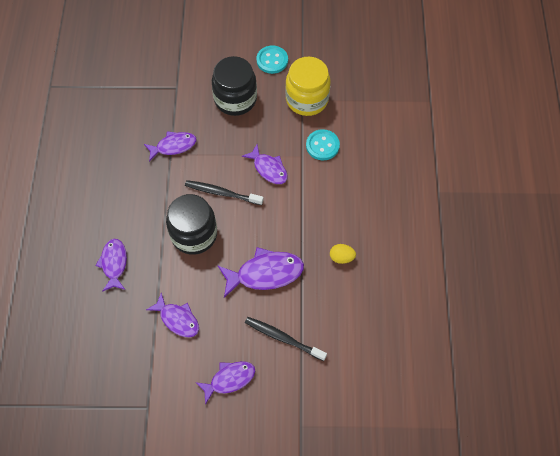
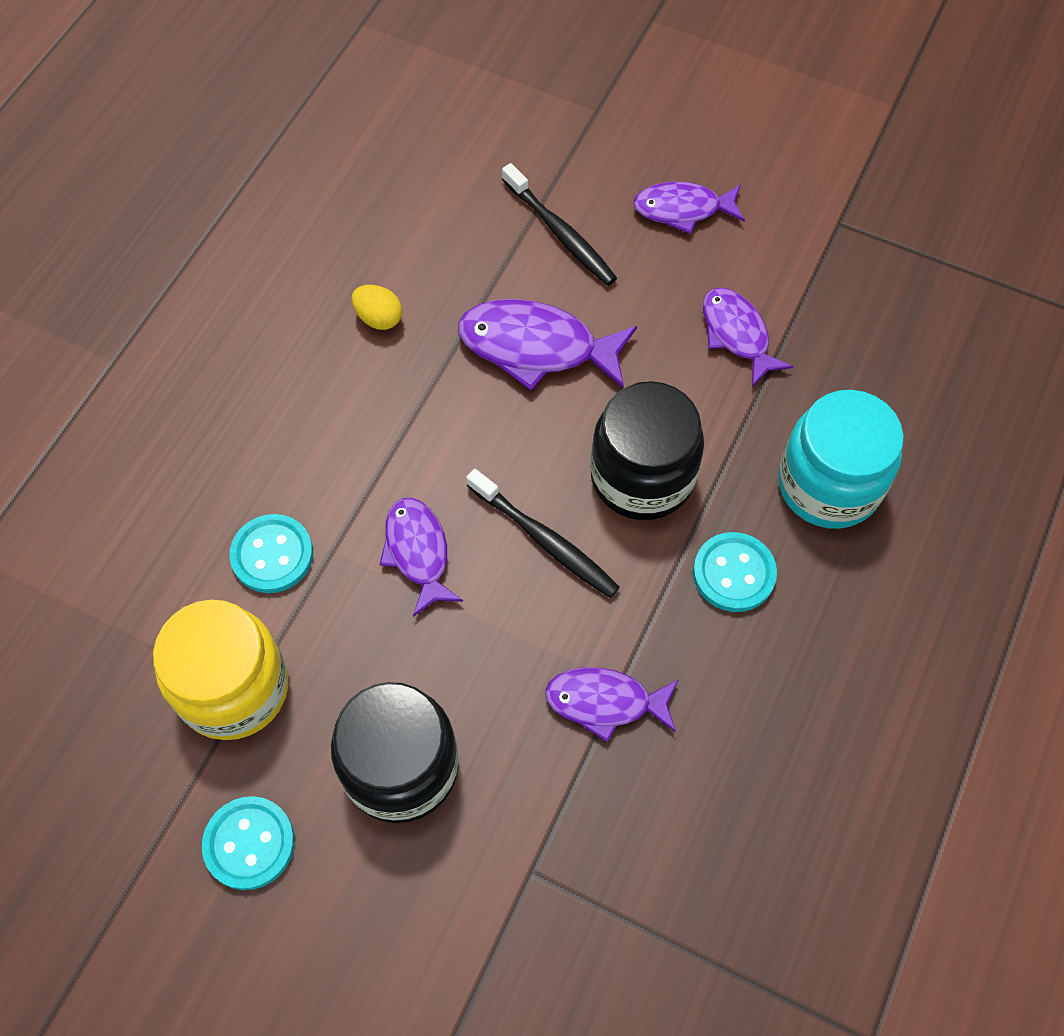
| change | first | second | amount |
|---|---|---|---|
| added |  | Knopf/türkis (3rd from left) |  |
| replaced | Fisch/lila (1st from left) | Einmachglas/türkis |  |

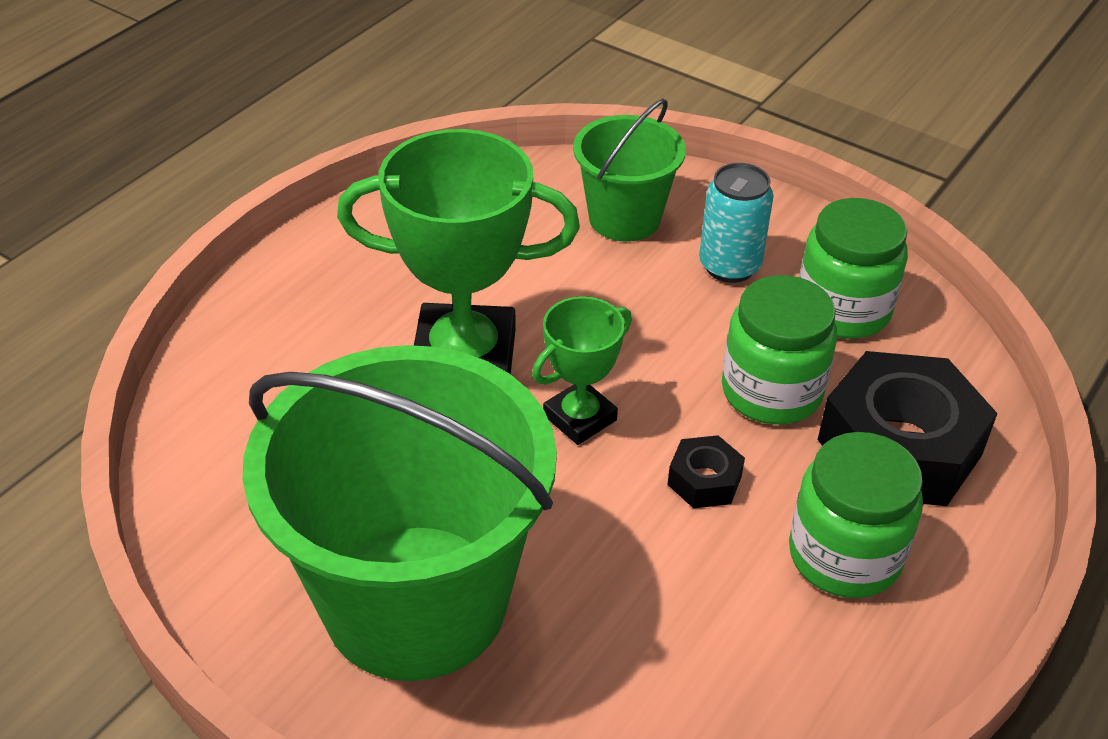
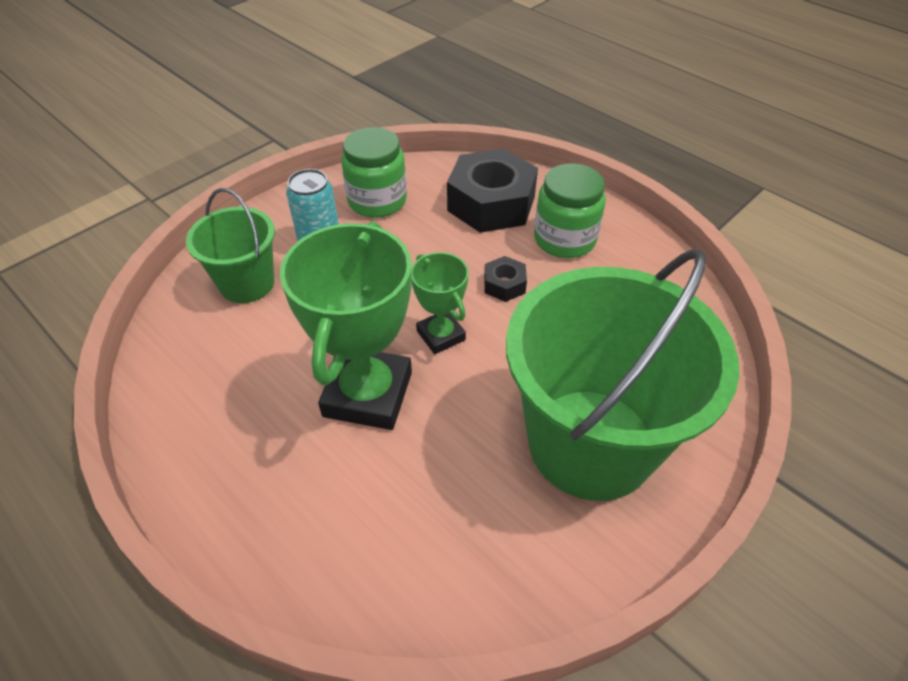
| change | first | second | amount |
|---|---|---|---|
| removed | Einmachglas/grün (1st from left) |  |  |

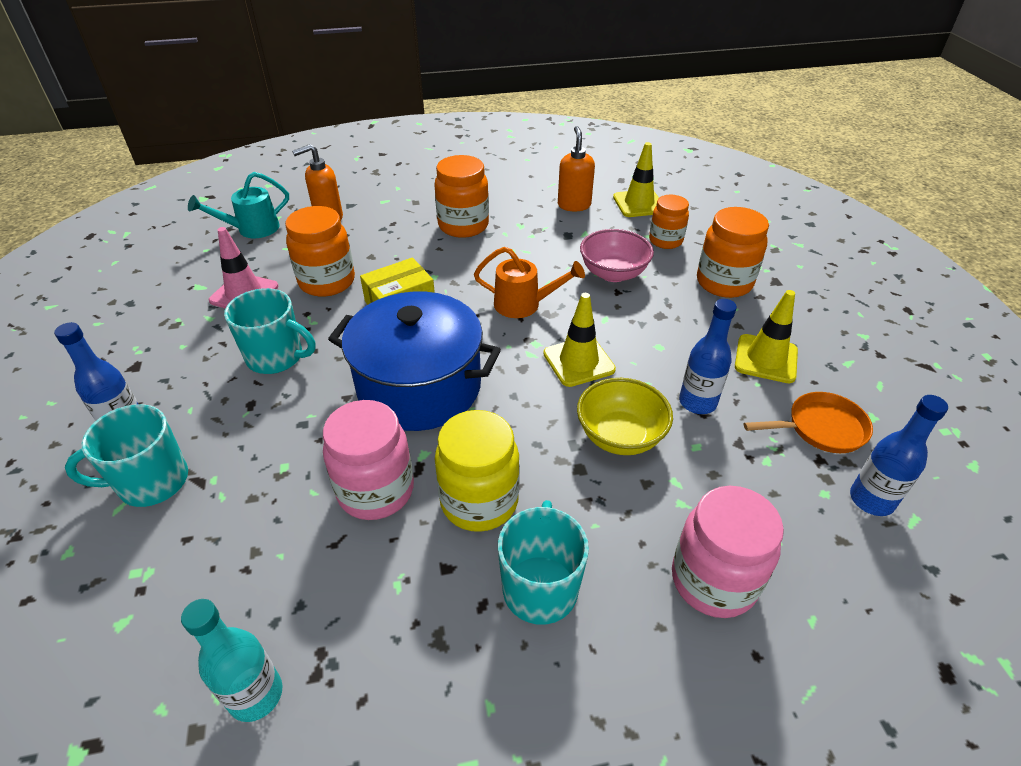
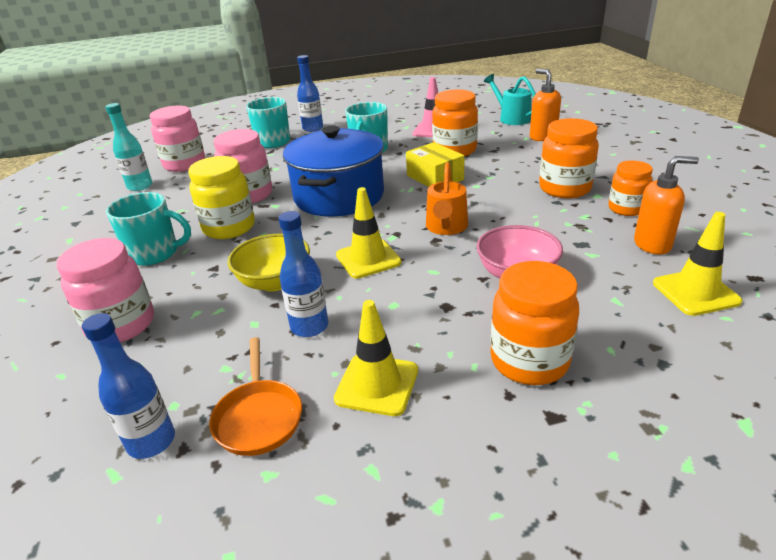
| change | first | second | amount |
|---|---|---|---|
| added |  | Einmachglas/rosa (2nd from left) |  |
| moved | Einmachglas/orange (3rd from left in the first image) | Einmachglas/orange (4th from left) |  |

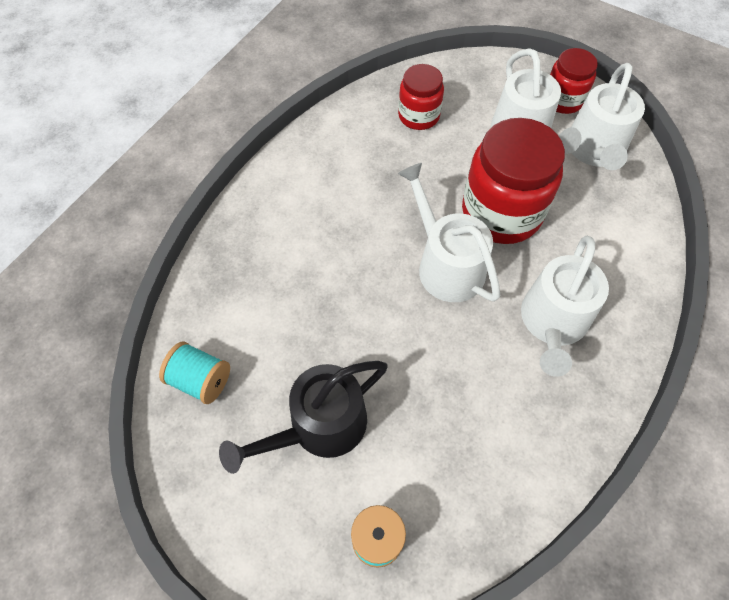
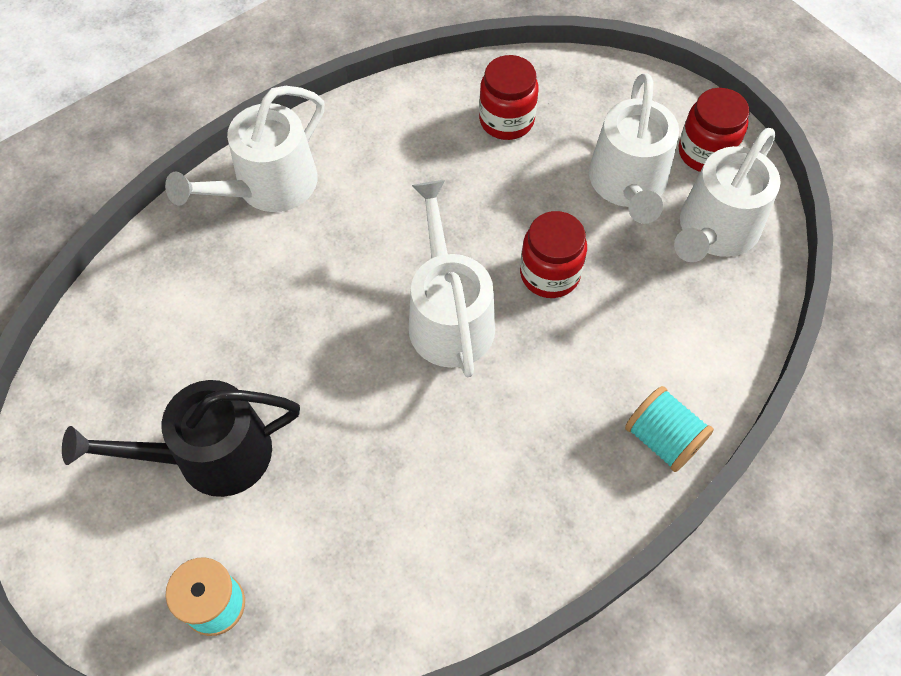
| change | first | second | amount |
|---|---|---|---|
| moved | Garnrolle/türkis (1st from left in the first image) | Garnrolle/türkis (2nd from left) |  |
| moved | Gießkanne/weiß (3rd from left in the first image) | Gießkanne/weiß (1st from left) |  |
| resized | Einmachglas/rot (2nd from left) |  | x0.57 |

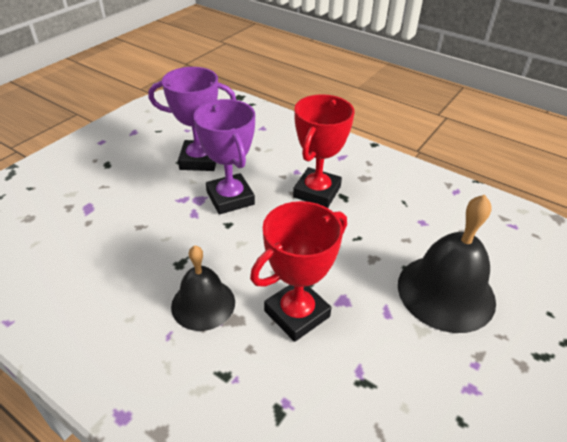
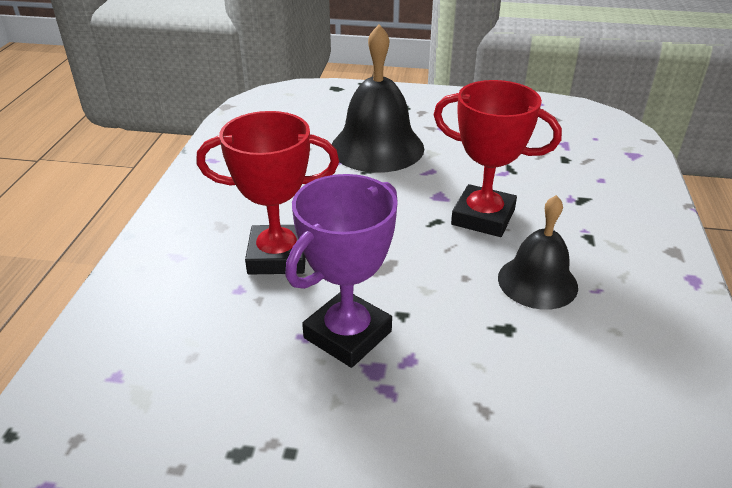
| change | first | second | amount |
|---|---|---|---|
| removed | Pokal/lila (1st from left) |  |  |

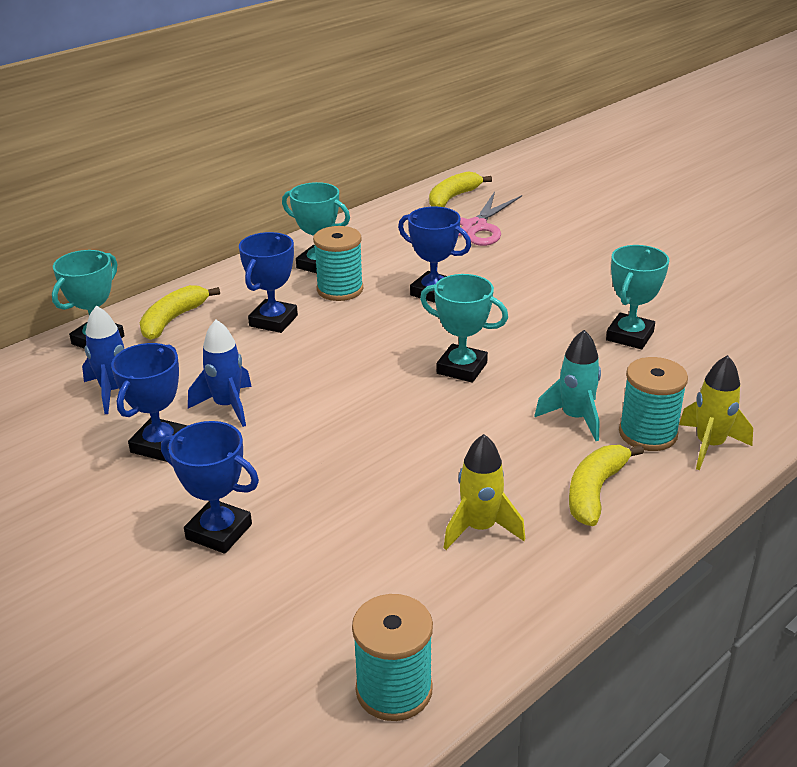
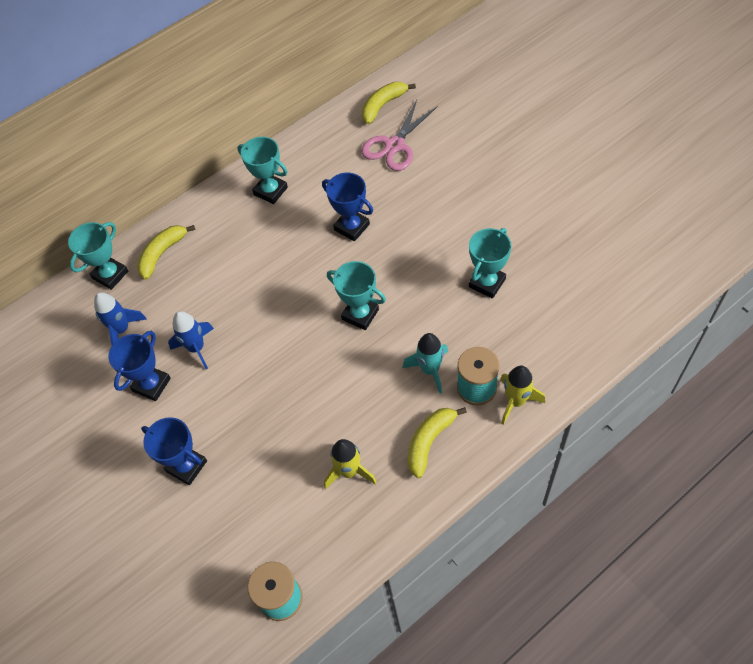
| change | first | second | amount |
|---|---|---|---|
| removed | Pokal/blau (3rd from left) |  |  |
| removed | Garnrolle/türkis (1st from left) |  |  |

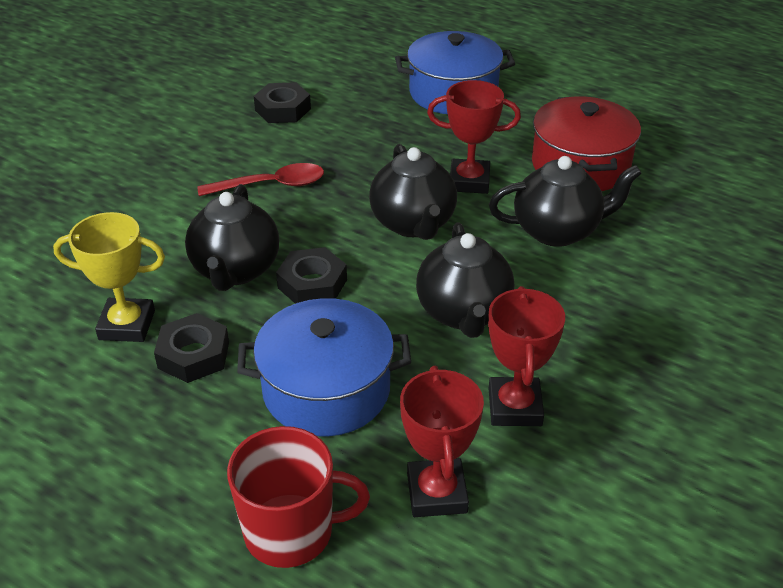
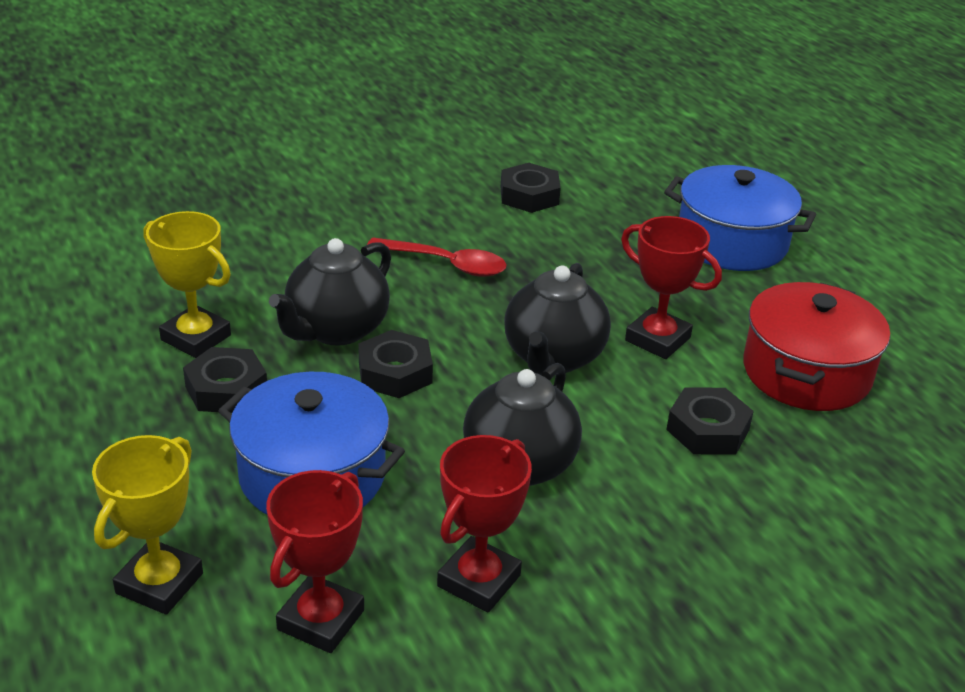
| change | first | second | amount |
|---|---|---|---|
| replaced | Tasse/rot | Pokal/gelb (1st from left) |  |
| replaced | Teekanne/schwarz (4th from left) | Sechskantmutter/schwarz (4th from left) |  |

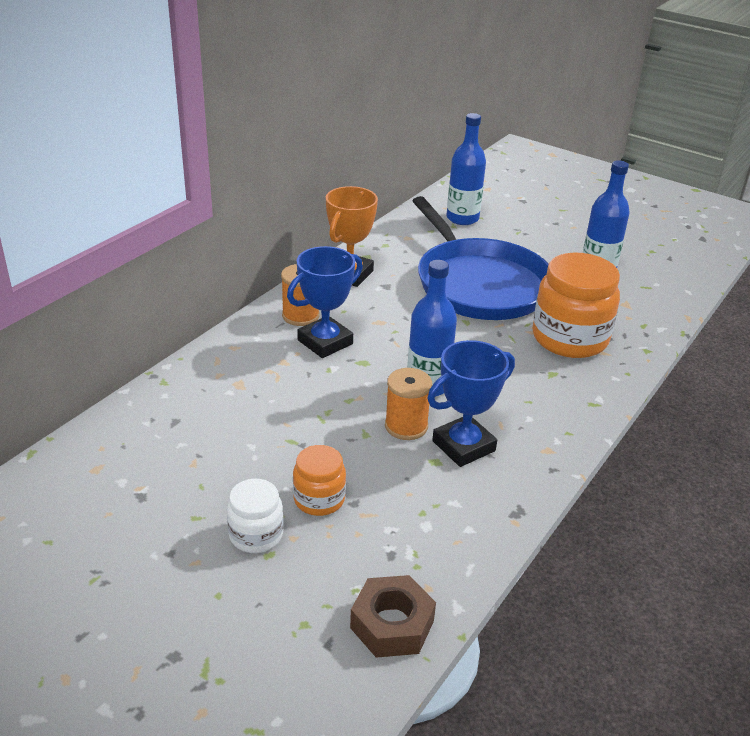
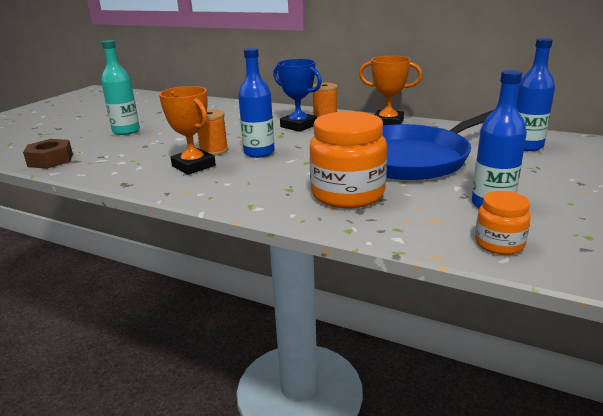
| change | first | second | amount |
|---|---|---|---|
| moved | Einmachglas/orange (1st from left in the first image) | Einmachglas/orange (2nd from left) |  |
| replaced | Einmachglas/weiß | Flasche/türkis |  |
| recoloured | Pokal/blau (2nd from left) | Pokal/orange (1st from left) |  |

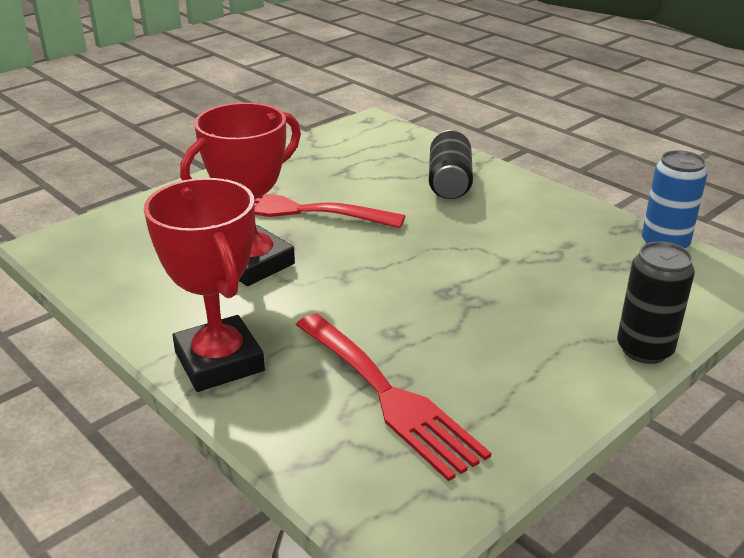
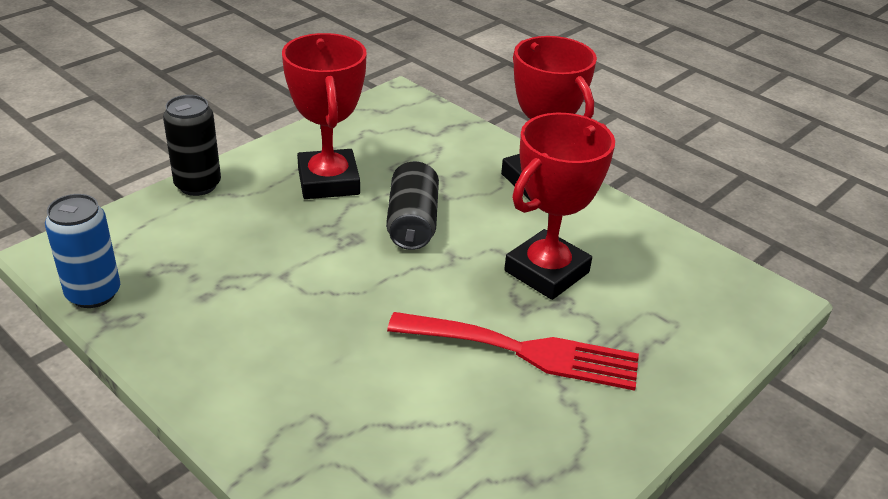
| change | first | second | amount |
|---|---|---|---|
| removed | Gabel/rot (2nd from left) |  |  |
| added |  | Pokal/rot (1st from left) |  |
| moved | Dose/schwarz (1st from left in the first image) | Dose/schwarz (2nd from left) |  |

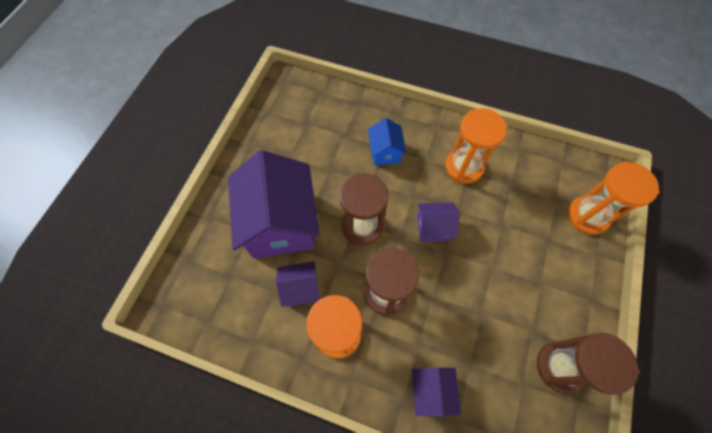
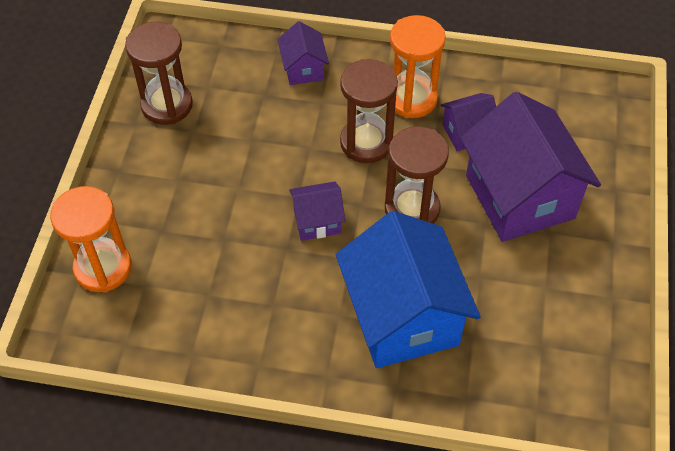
| change | first | second | amount |
|---|---|---|---|
| removed | Sanduhr/orange (2nd from left) |  |  |
| resized | Haus/blau |  | x2.12 |

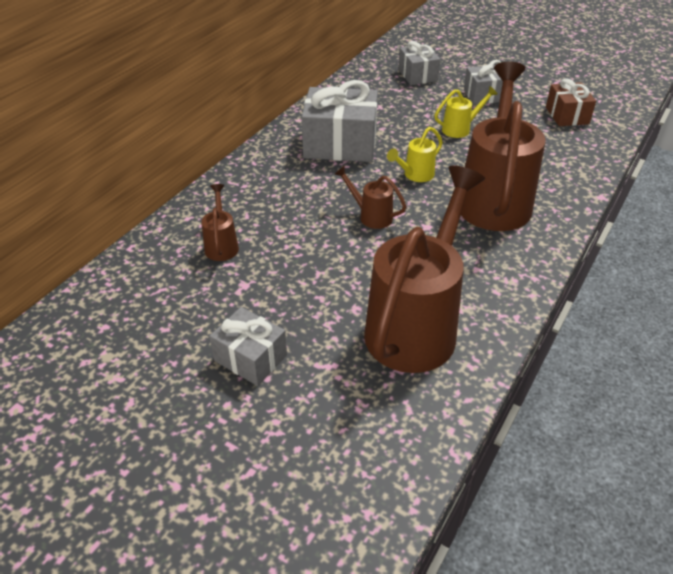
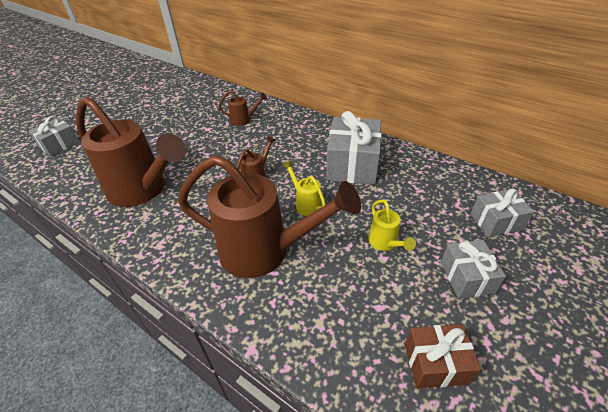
| change | first | second | amount |
|---|---|---|---|
| moved | Geschenk/grau (1st from left) |  |  |

